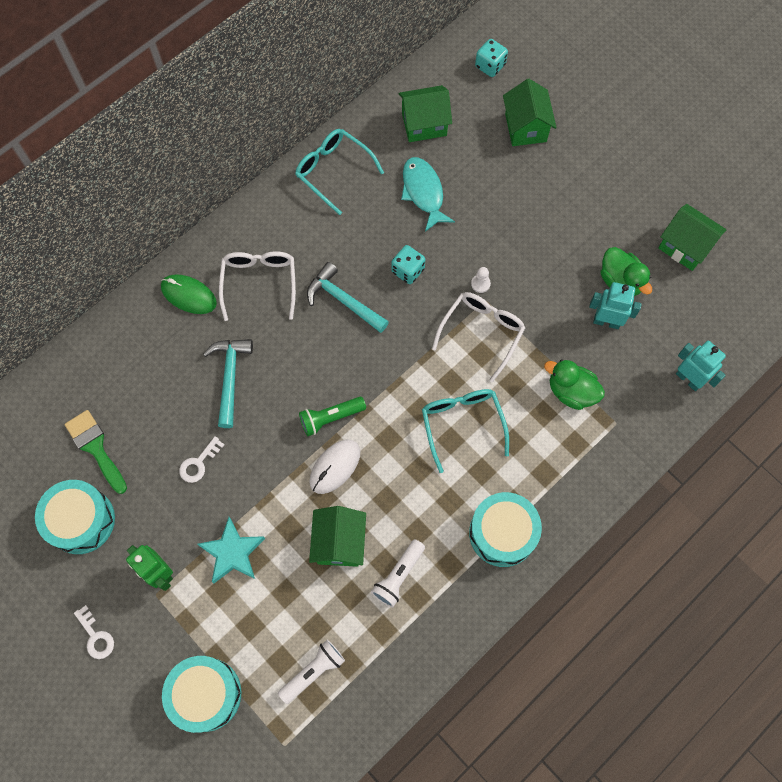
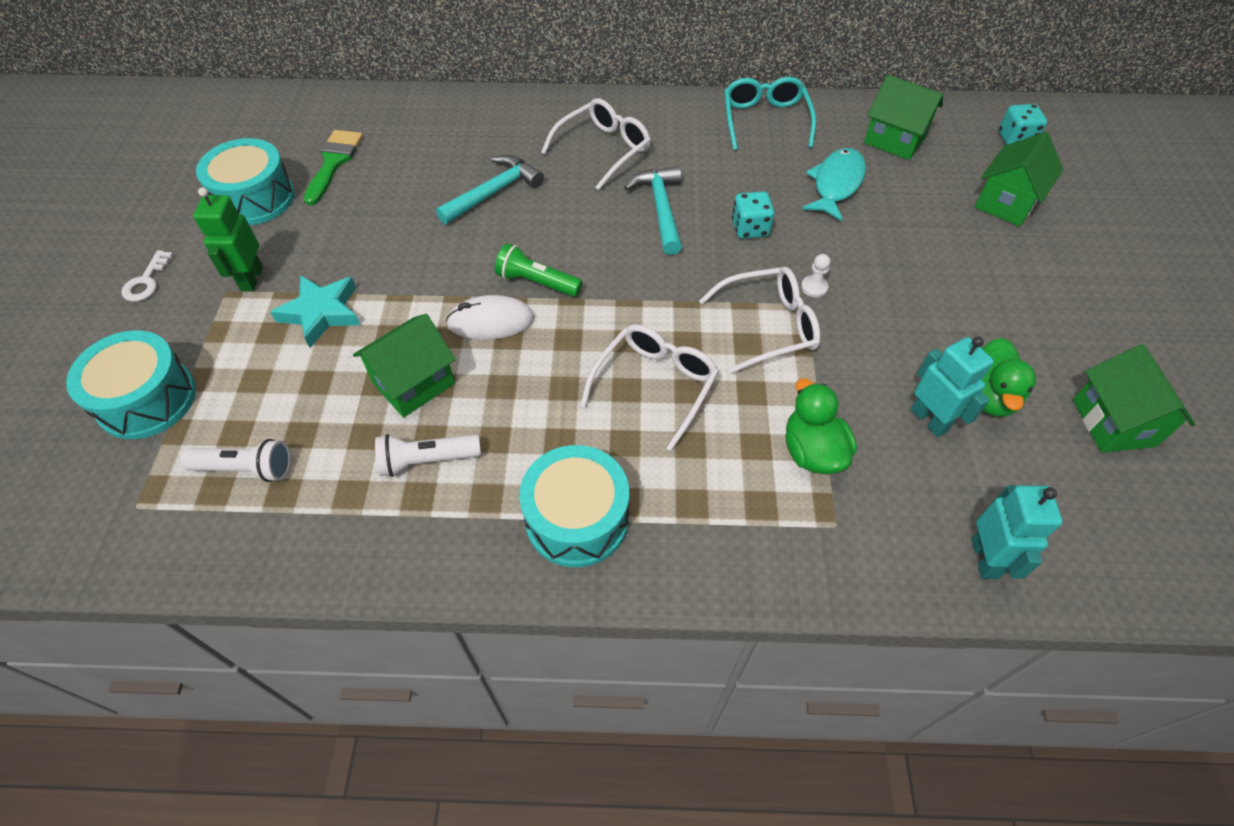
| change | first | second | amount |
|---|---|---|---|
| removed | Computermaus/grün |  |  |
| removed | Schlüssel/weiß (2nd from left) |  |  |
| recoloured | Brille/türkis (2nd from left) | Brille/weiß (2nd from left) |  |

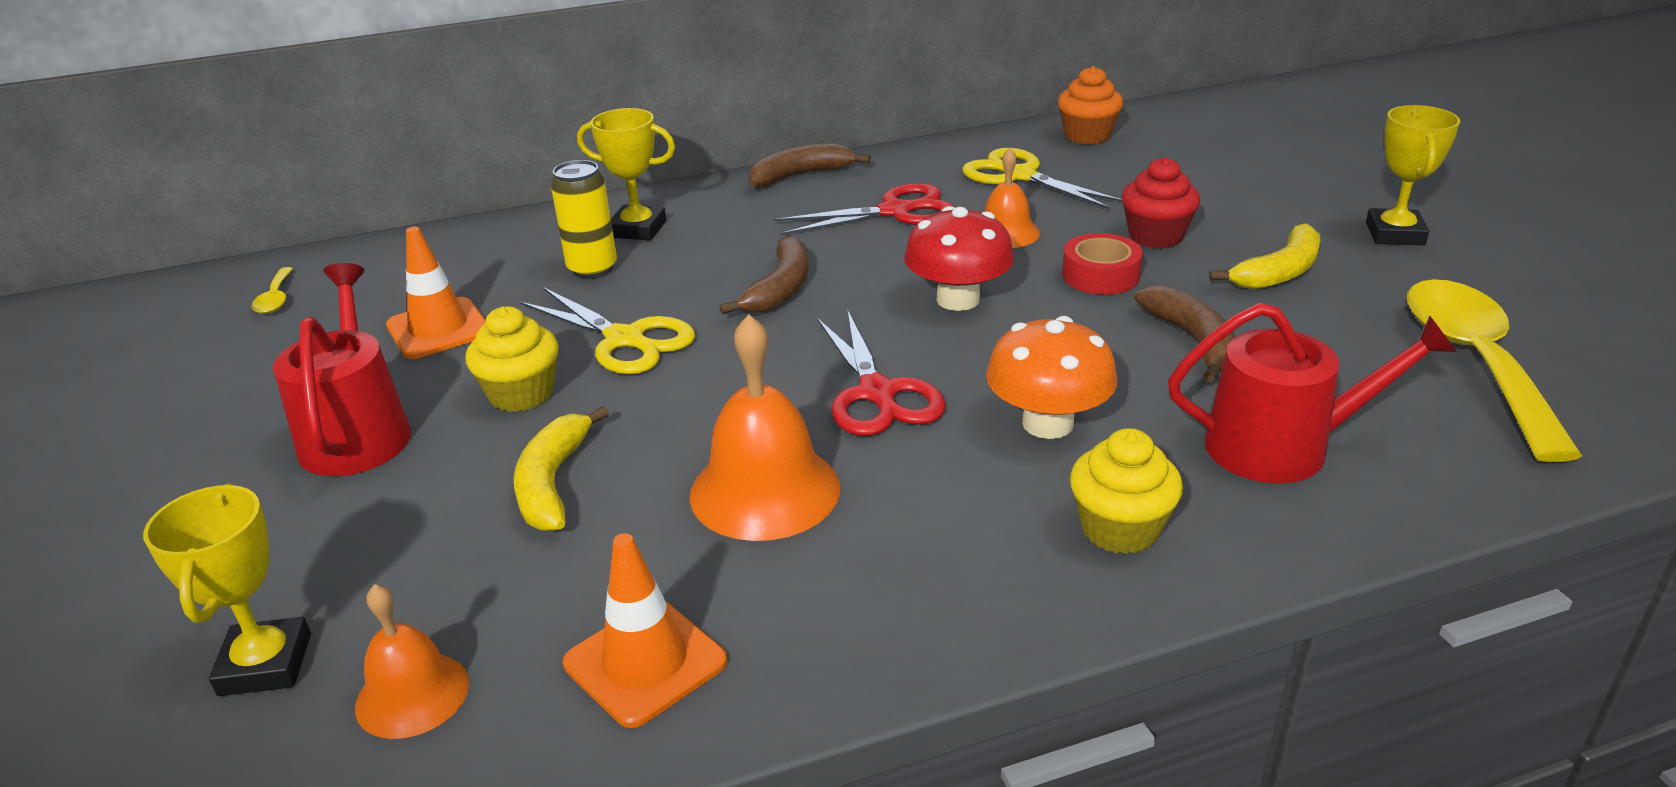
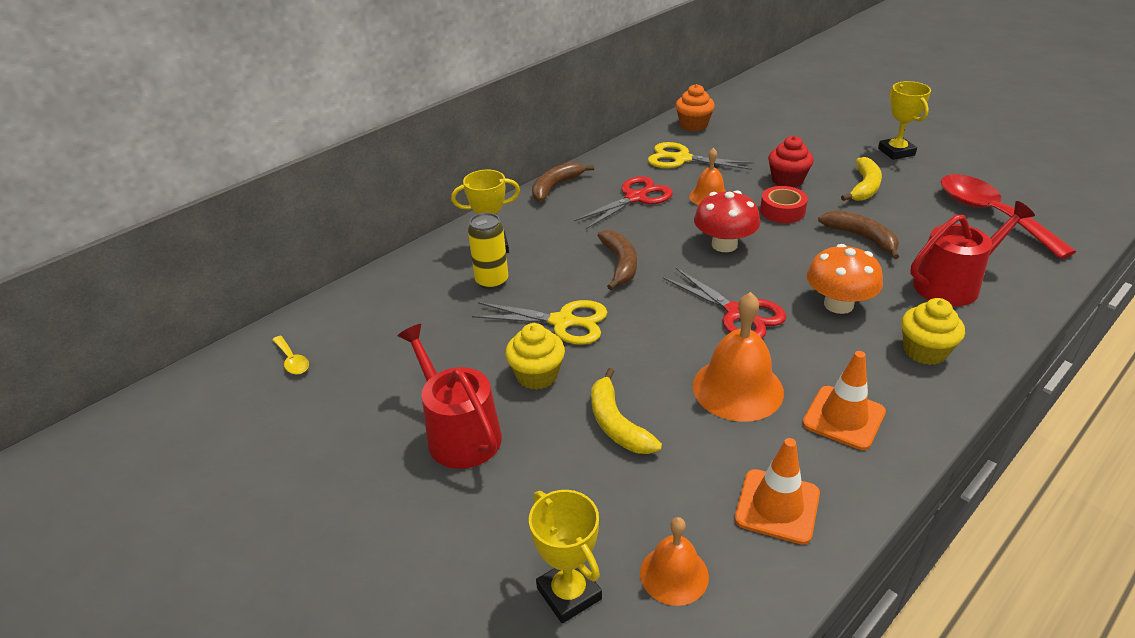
| change | first | second | amount |
|---|---|---|---|
| moved | Leitkegel/orange (1st from left in the first image) | Leitkegel/orange (2nd from left) |  |
| recoloured | Löffel/gelb (2nd from left) | Löffel/rot |  |

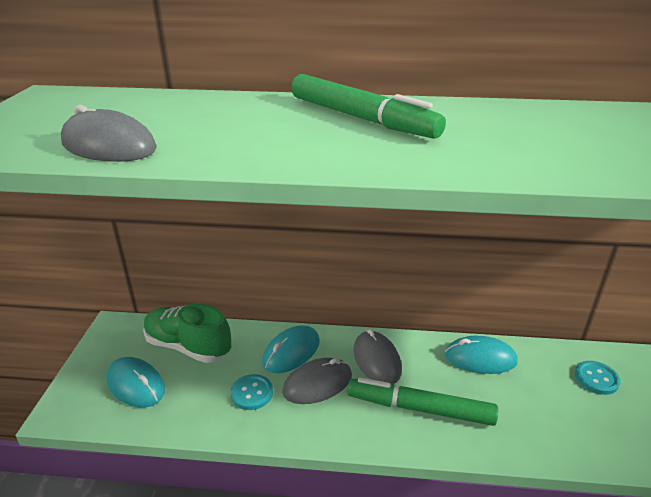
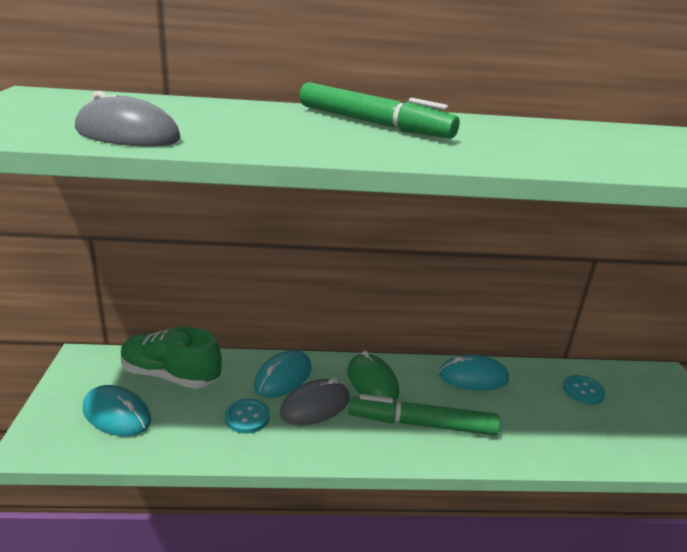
| change | first | second | amount |
|---|---|---|---|
| recoloured | Computermaus/grau (3rd from left) | Computermaus/grün |  |

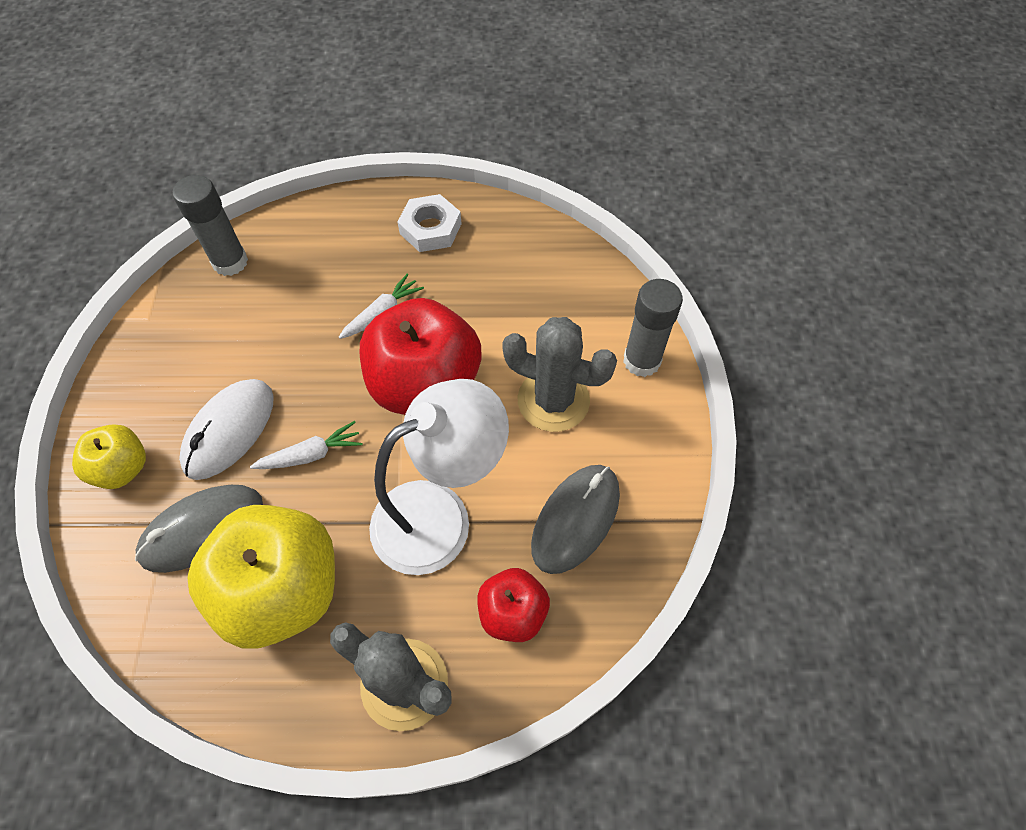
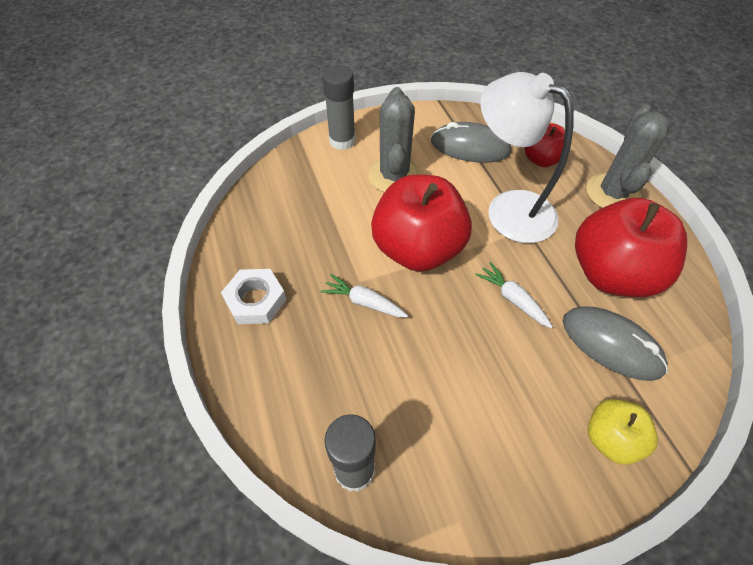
| change | first | second | amount |
|---|---|---|---|
| removed | Computermaus/weiß |  |  |
| recoloured | Apfel/gelb (2nd from left) | Apfel/rot (3rd from left) |  |

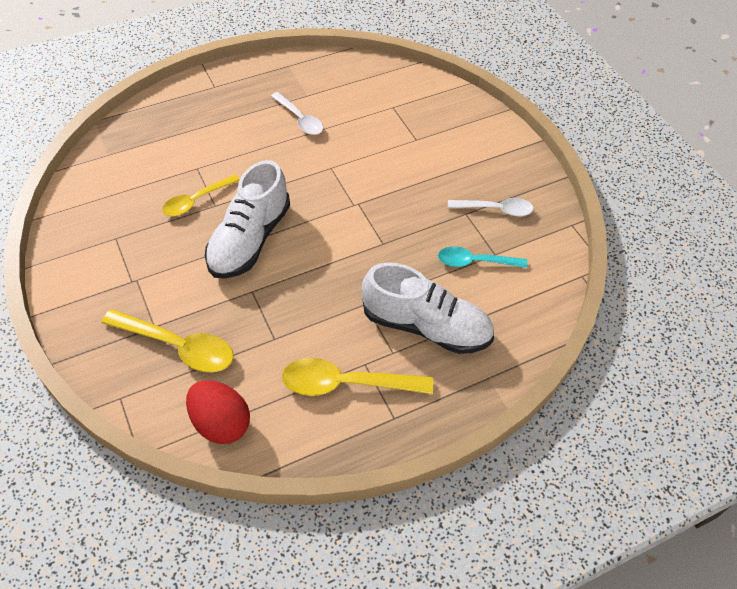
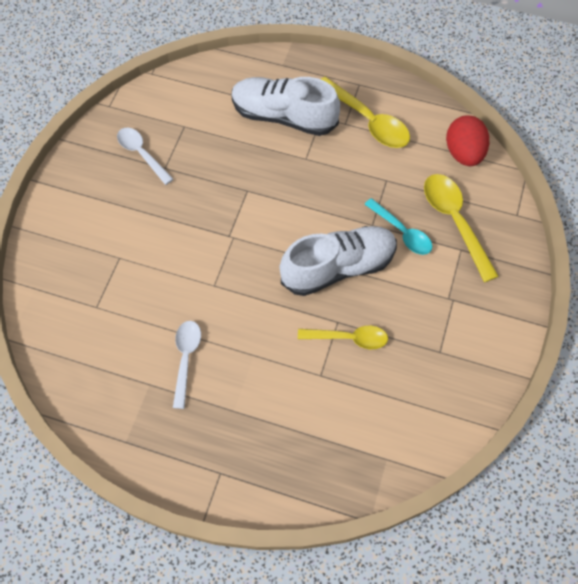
| change | first | second | amount |
|---|---|---|---|
| moved | Löffel/türkis |  |  |
| turned | Schuh/weiß (2nd from left in the first image) | Schuh/weiß (1st from left) | 45 degrees counterclockwise |

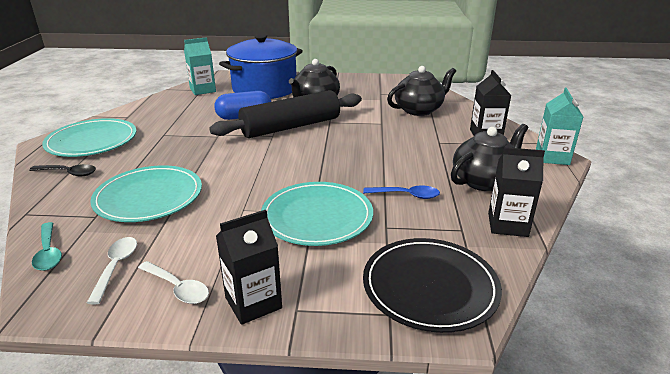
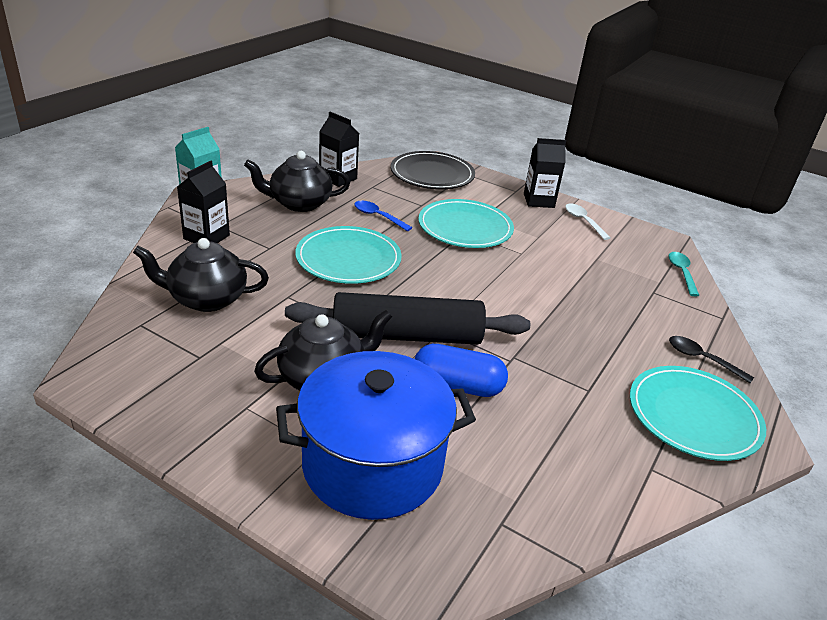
| change | first | second | amount |
|---|---|---|---|
| removed | Löffel/weiß (1st from left) |  |  |
| removed | Getränkekarton/türkis (1st from left) |  |  |
| moved | Teller/türkis (2nd from left in the first image) | Teller/türkis (1st from left) |  |

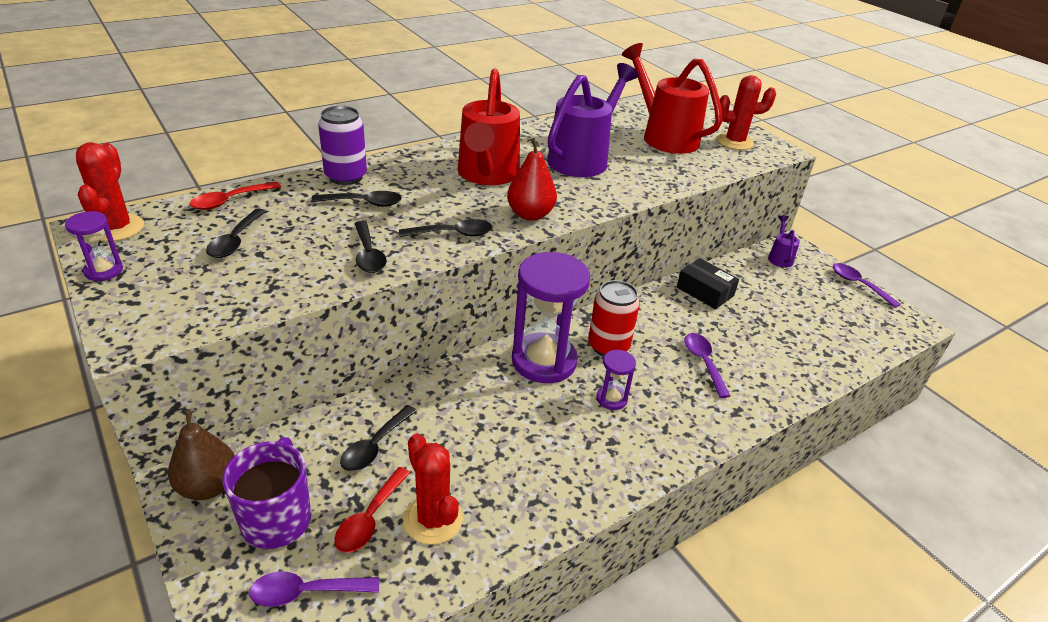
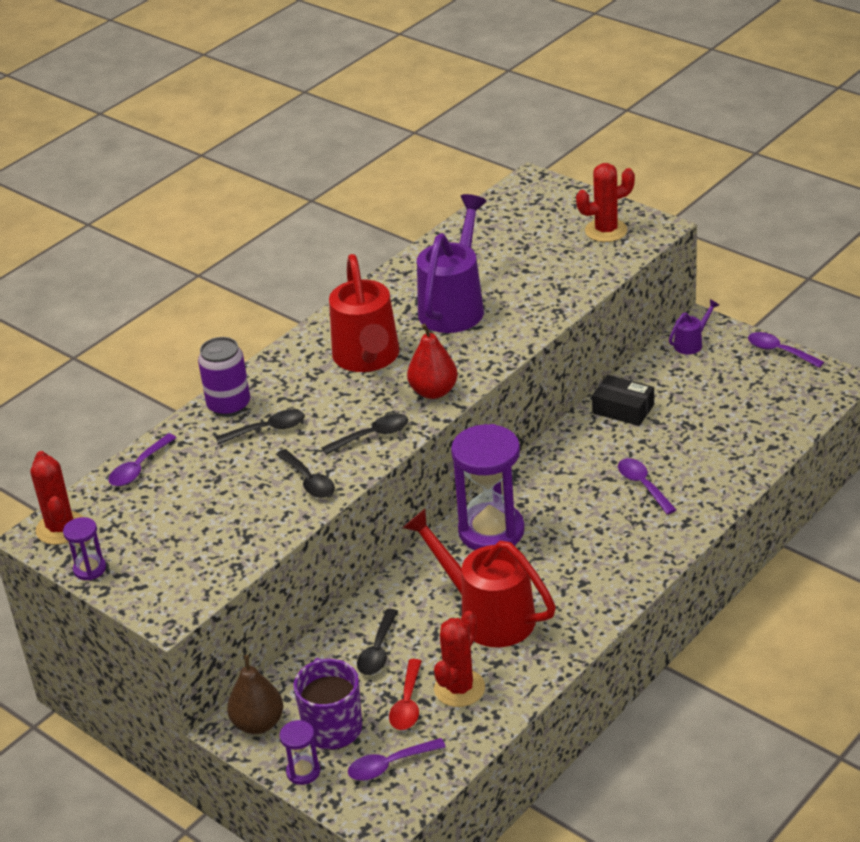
| change | first | second | amount |
|---|---|---|---|
| removed | Löffel/schwarz (1st from left) |  |  |
| removed | Dose/rot |  |  |
| moved | Sanduhr/lila (3rd from left in the first image) | Sanduhr/lila (2nd from left) |  |
| moved | Gießkanne/rot (2nd from left) |  |  |
| recoloured | Löffel/rot (1st from left) | Löffel/lila (1st from left) |  |
| turned | Kaktus/rot (2nd from left) |  | 75 degrees clockwise |
| turned | Gießkanne/lila (2nd from left) |  | 60 degrees clockwise |

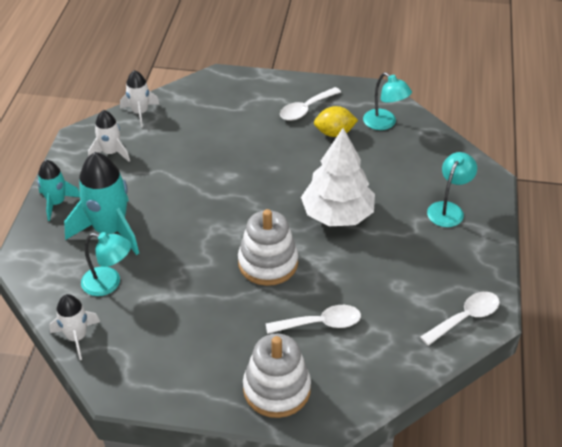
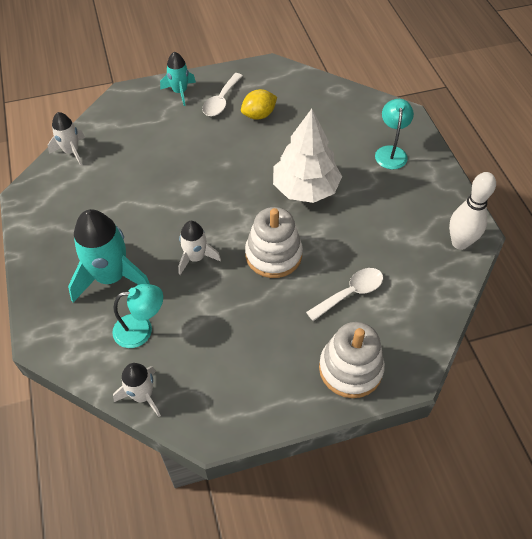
| change | first | second | amount |
|---|---|---|---|
| removed | Lampe/türkis (2nd from left) |  |  |
| moved | Rakete/türkis (1st from left in the first image) | Rakete/türkis (2nd from left) |  |
| moved | Rakete/weiß (2nd from left in the first image) | Rakete/weiß (3rd from left) |  |
| replaced | Löffel/weiß (3rd from left) | Bowlingkegel/weiß |  |

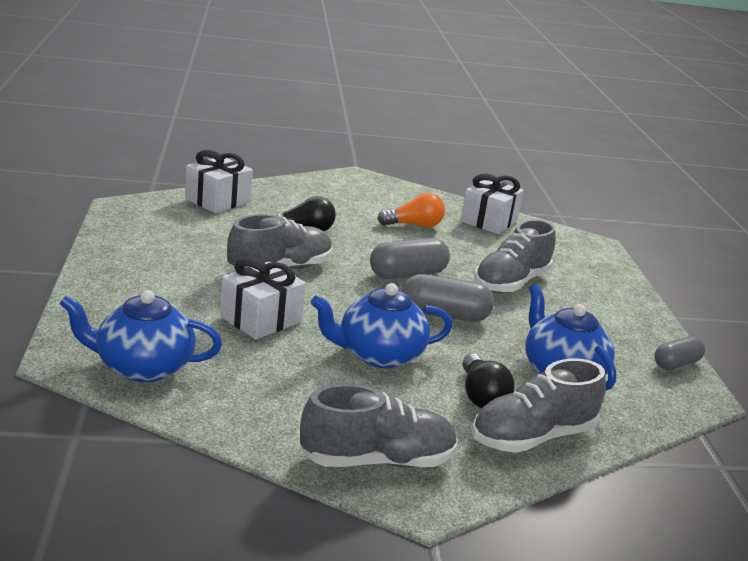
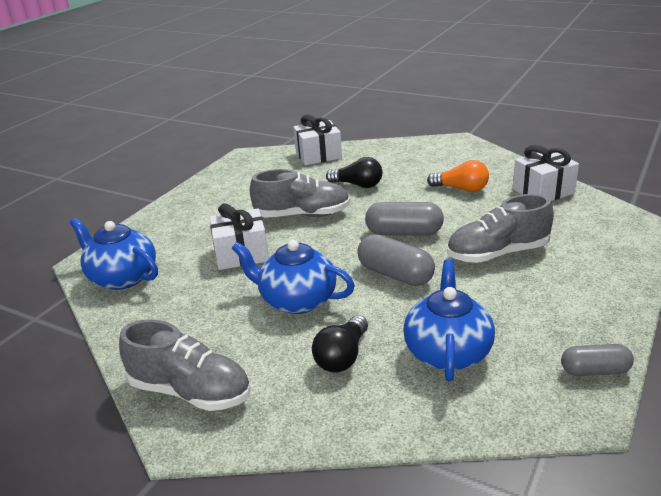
| change | first | second | amount |
|---|---|---|---|
| removed | Schuh/grau (4th from left) |  |  |

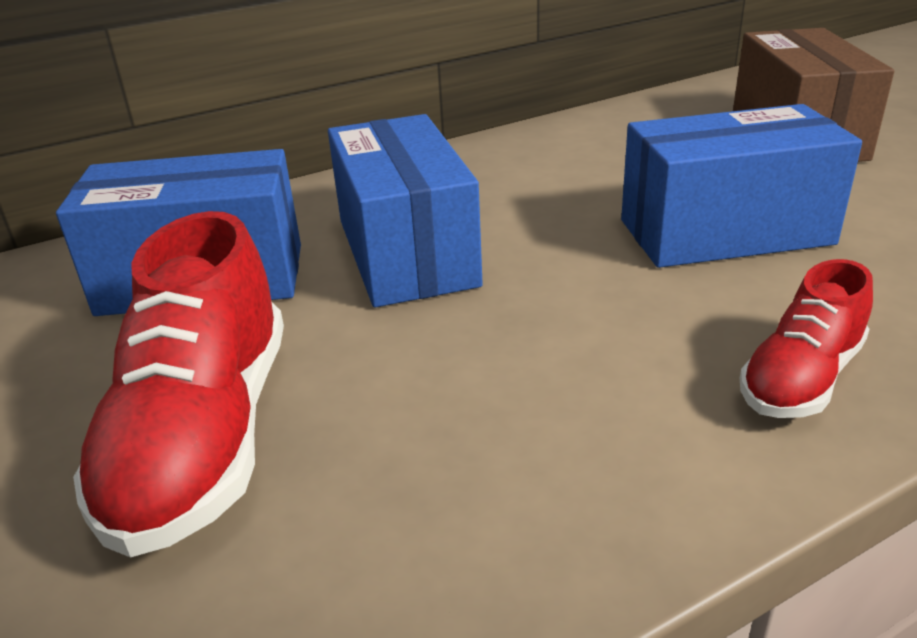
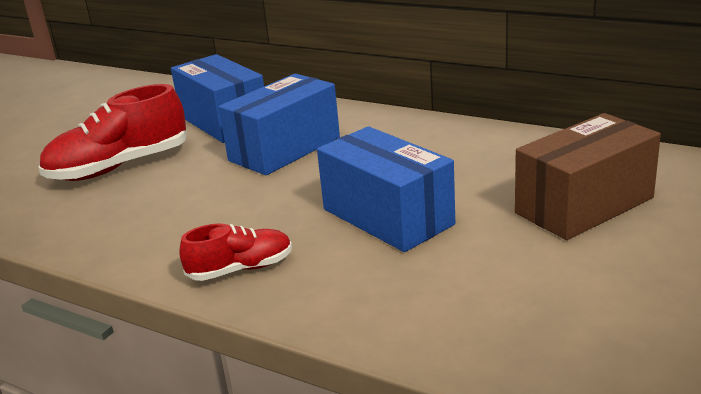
| change | first | second | amount |
|---|---|---|---|
| turned | Schuh/rot (2nd from left) |  | 150 degrees clockwise |

